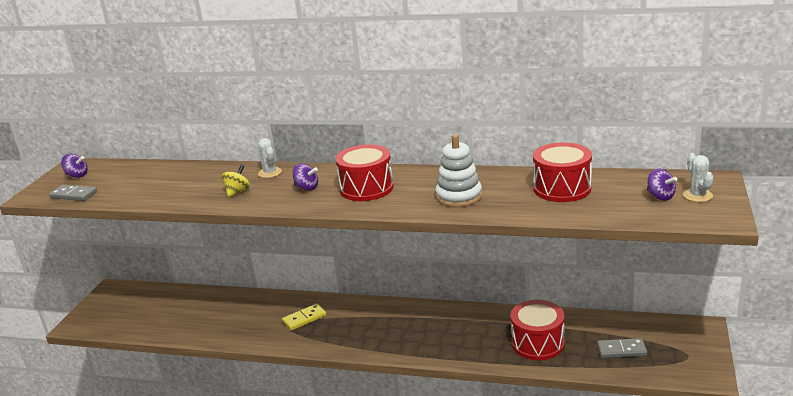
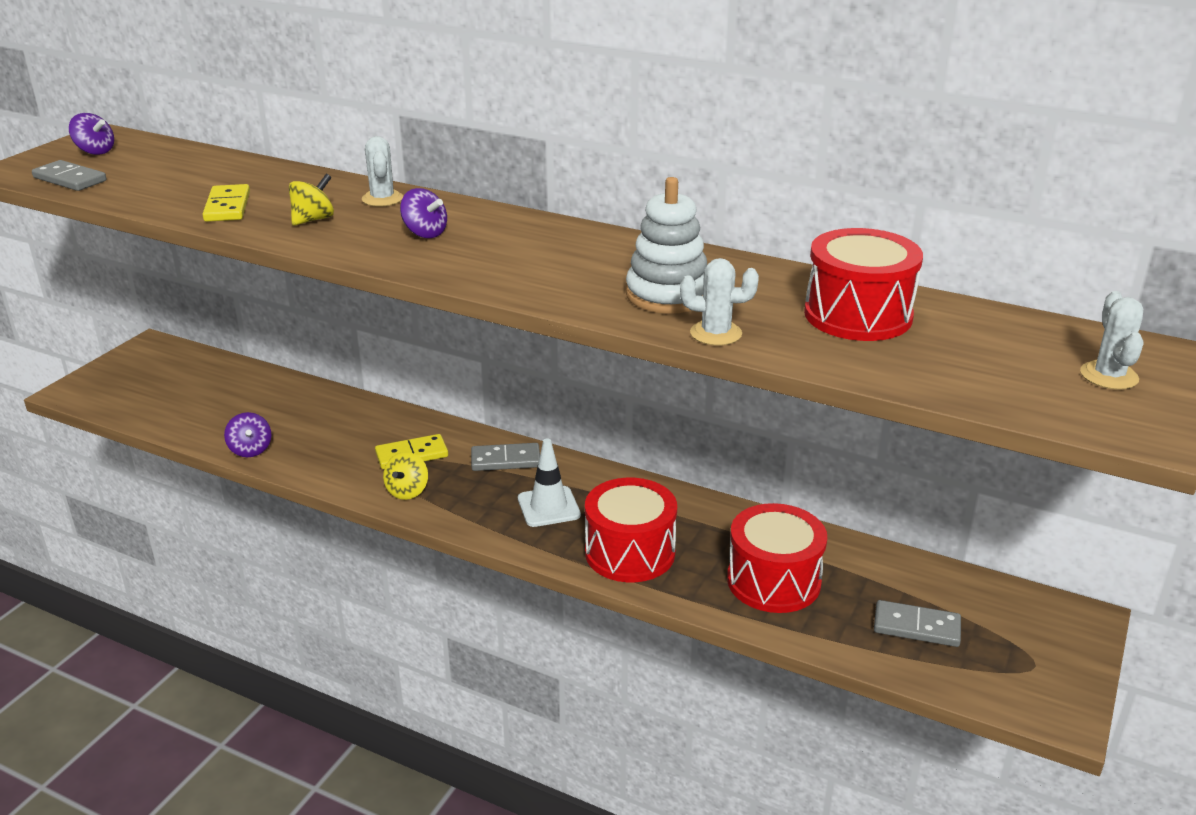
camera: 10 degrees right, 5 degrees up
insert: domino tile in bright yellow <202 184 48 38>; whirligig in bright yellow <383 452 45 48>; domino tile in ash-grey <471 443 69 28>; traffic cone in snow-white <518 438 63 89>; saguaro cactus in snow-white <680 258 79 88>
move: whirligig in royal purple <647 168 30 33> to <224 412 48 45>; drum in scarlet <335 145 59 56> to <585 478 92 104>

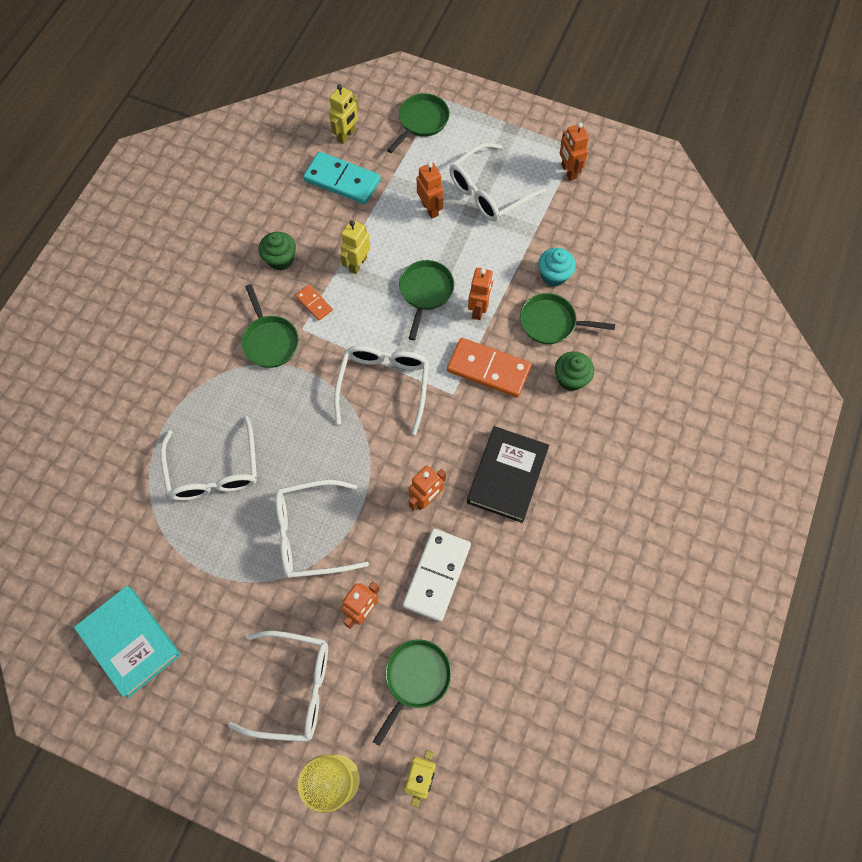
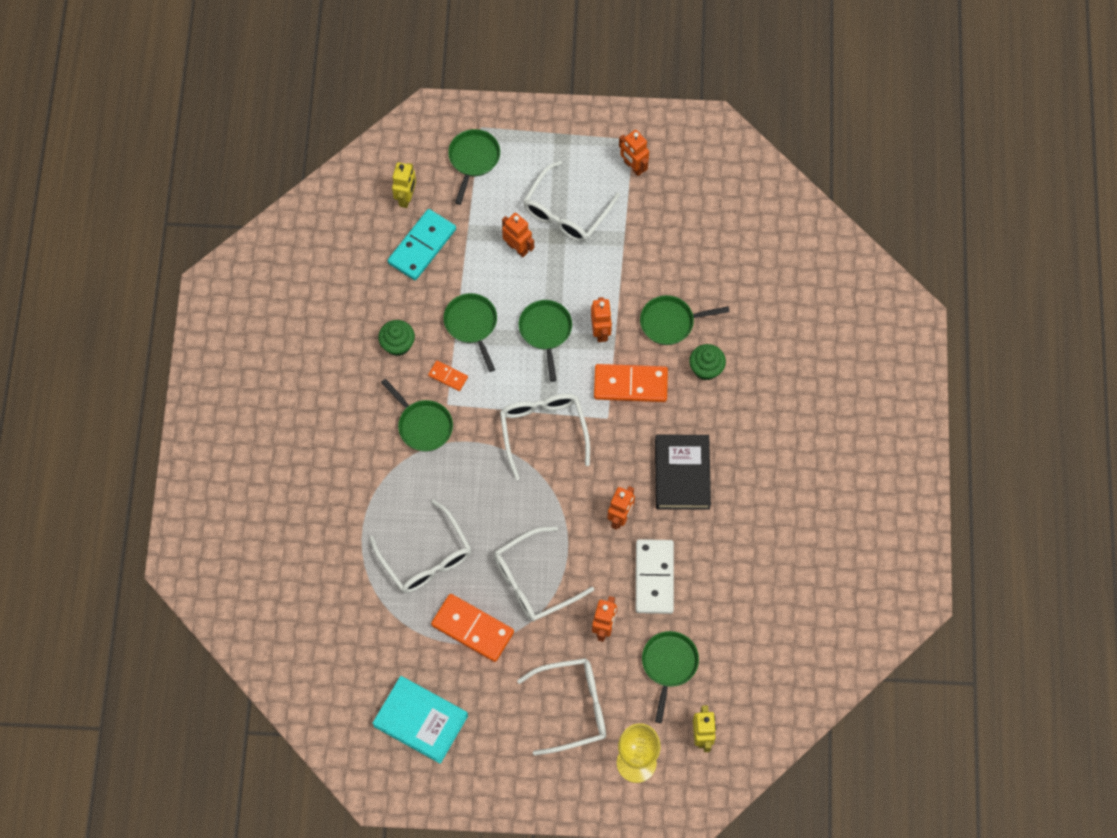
camera: 20 degrees left, 0 degrees up
delete: fairy cake in aqua <538 248 38 39>
insert: domino tile in orange-coloured <431 594 83 68>
replace: robot in bright yellow <340 220 30 54> to skillet in green <443 293 54 79>
rotate: domino tile in aqua <303 152 78 52> = <387 209 69 71> 60 degrees counterclockwise

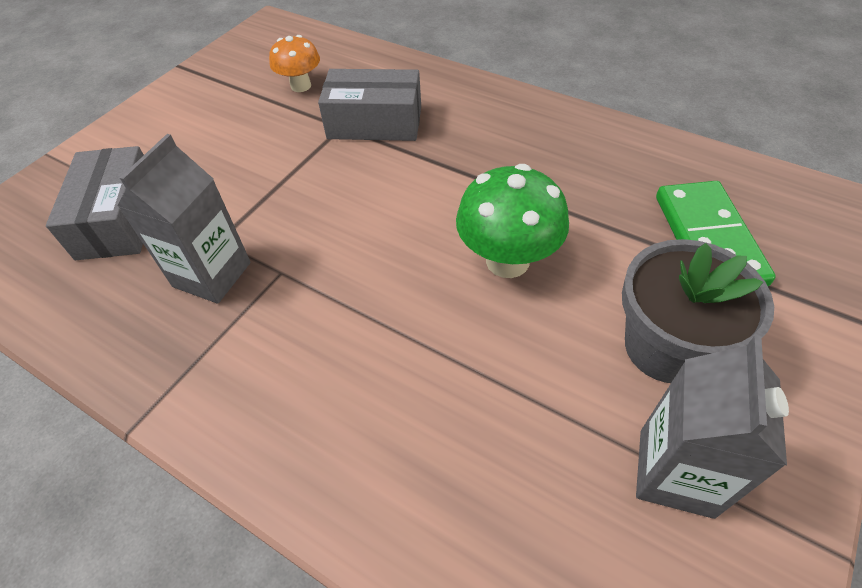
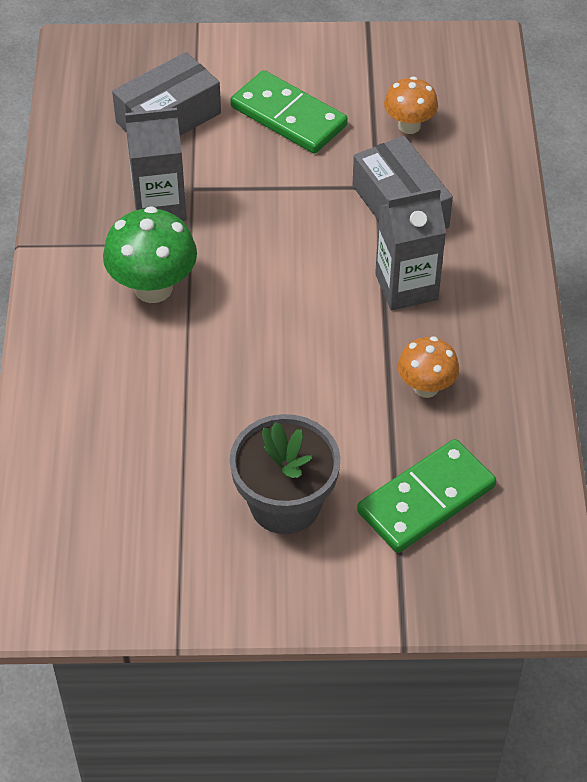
camera: 55 degrees right, 0 degrees up
insert: domino tile in green <230 70 118 84>; toadstool in orange-coloured <398 337 61 61>
move: toadstool in green <456 164 113 114> to <103 206 94 97>; juice carton in ash-grey <636 336 153 183> to <375 187 71 123>

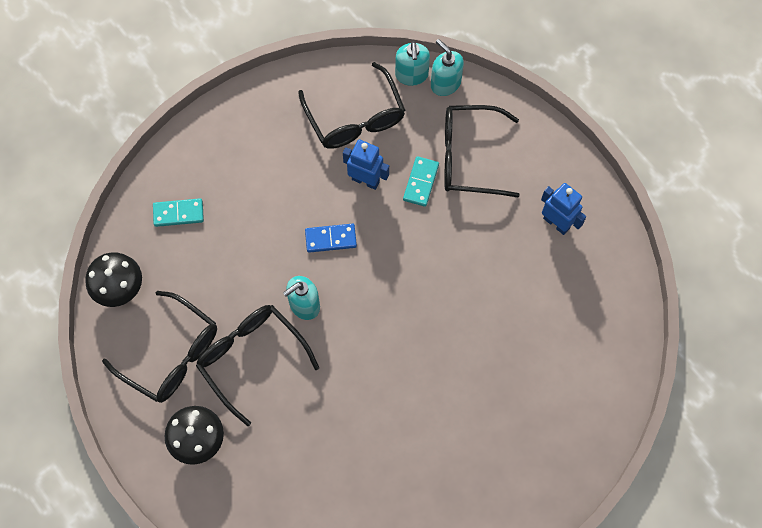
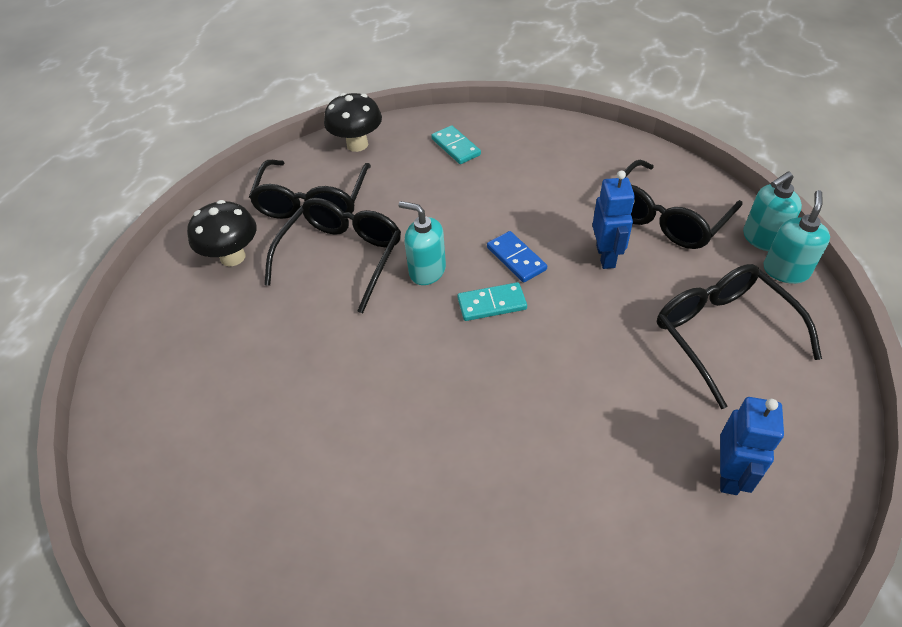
camera: 65 degrees right, 20 degrees down
move: domino tile in aqua <403 156 36 51> to <457 282 70 39>

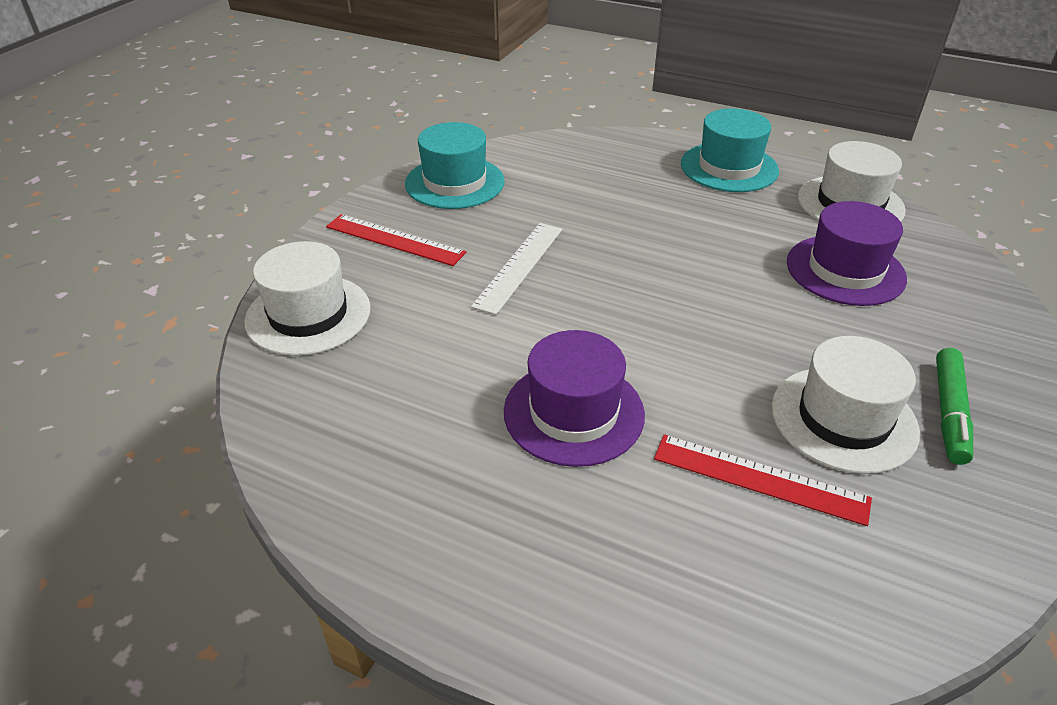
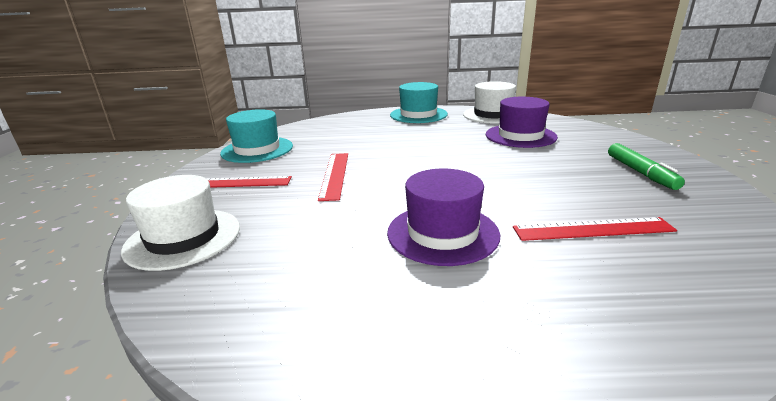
camera: 25 degrees left, 15 degrees down
delete: top hat in snow-white <771 336 149 138>
recolor: straightedge in snow-white <471 223 91 92> to straightedge in scarlet <318 153 30 48>

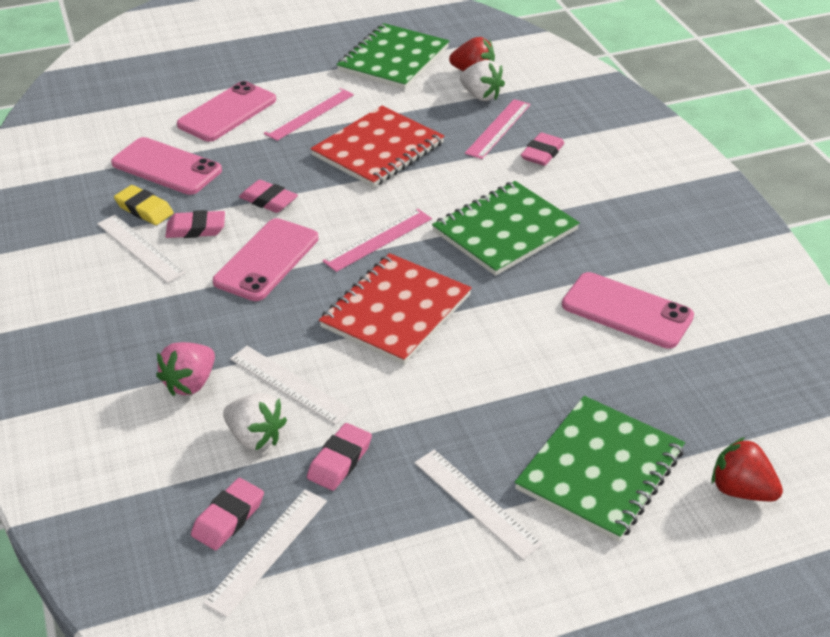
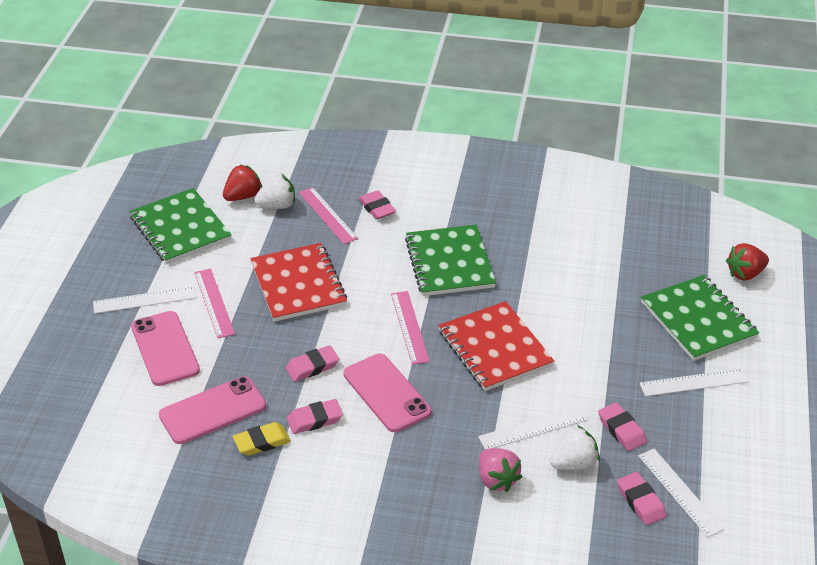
camera: 60 degrees left, 0 degrees up
delete: phone in pink <562 272 132 77>
move: straightedge in snow-white <97 215 89 68> to <93 286 104 28>
rotate: eraser in pink <165 210 60 28> = <287 399 56 35> 45 degrees clockwise

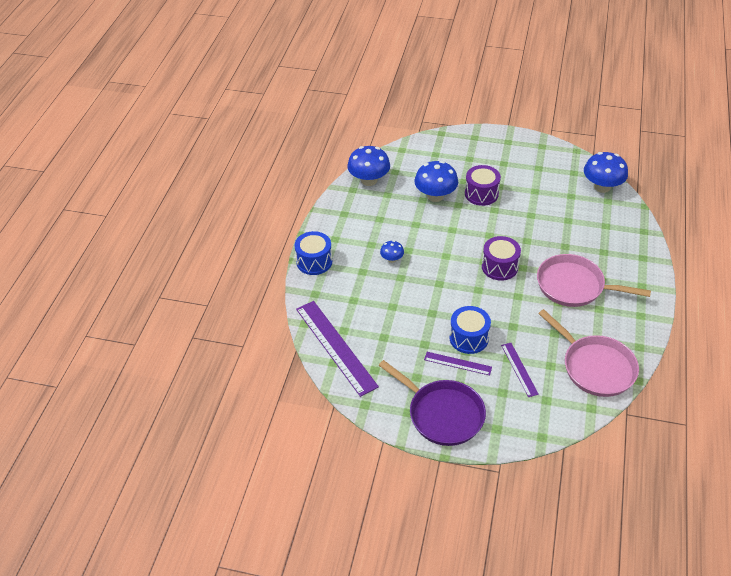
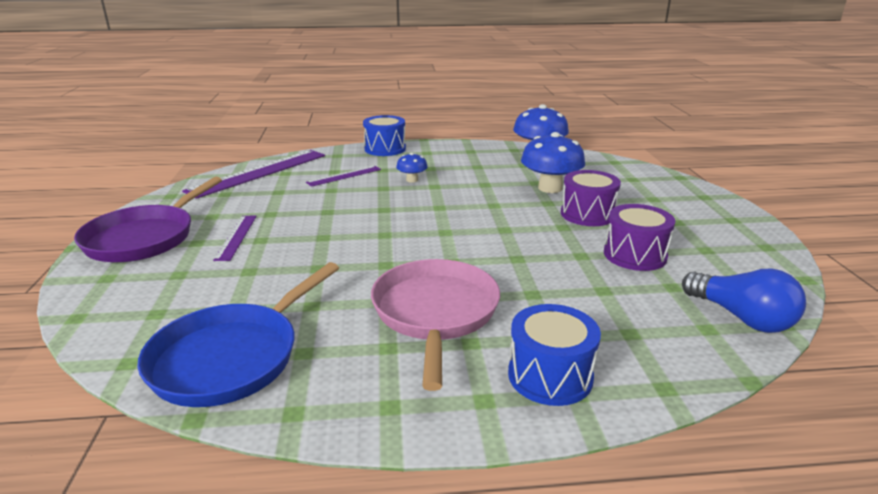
camera: 70 degrees right, 20 degrees down
move: straightedge in royal purple <501 343 38 54> to <306 166 75 21>; drum in blue <449 306 42 48> to <508 304 93 102>; drum in royal purple <482 236 39 45> to <604 204 71 67>
replace: toadstool in blue <584 152 44 41> to light bulb in blue <682 269 124 64>
recolor: skillet in pink <538 309 101 88> to skillet in blue <137 262 202 145>

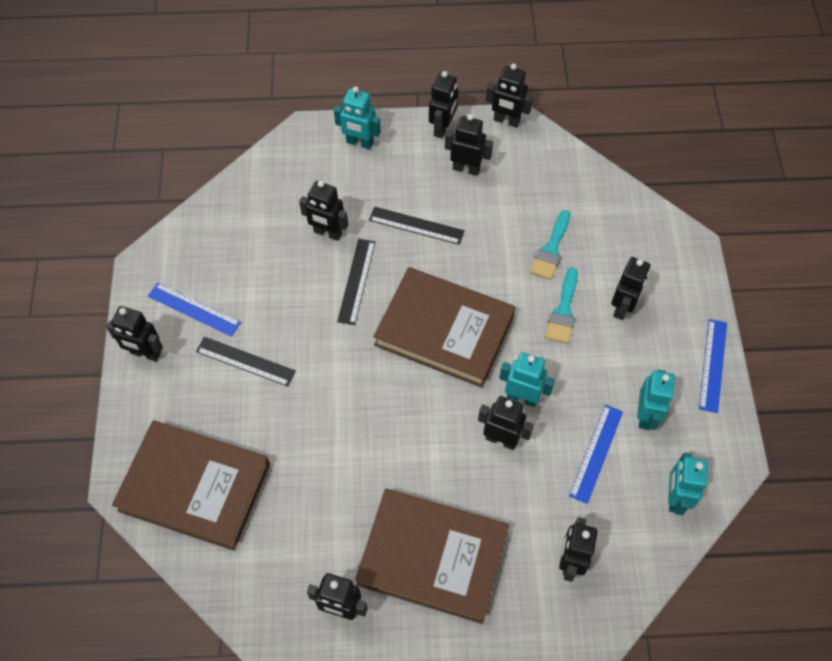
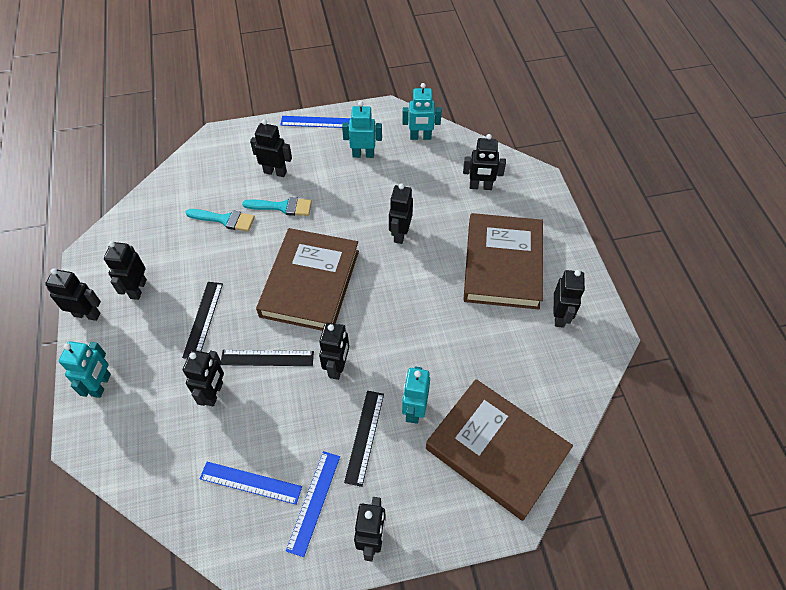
camera: 100 degrees left, 5 degrees down
move: straightedge in blue <569 404 54 100> to <200 462 102 43>; robot in ebony <486 63 47 64> to <319 323 30 57>; robot in aqua <499 352 56 55> to <402 367 28 57>
rotate: hardcover in brown <112 420 158 130> = <426 379 147 142> 60 degrees counterclockwise

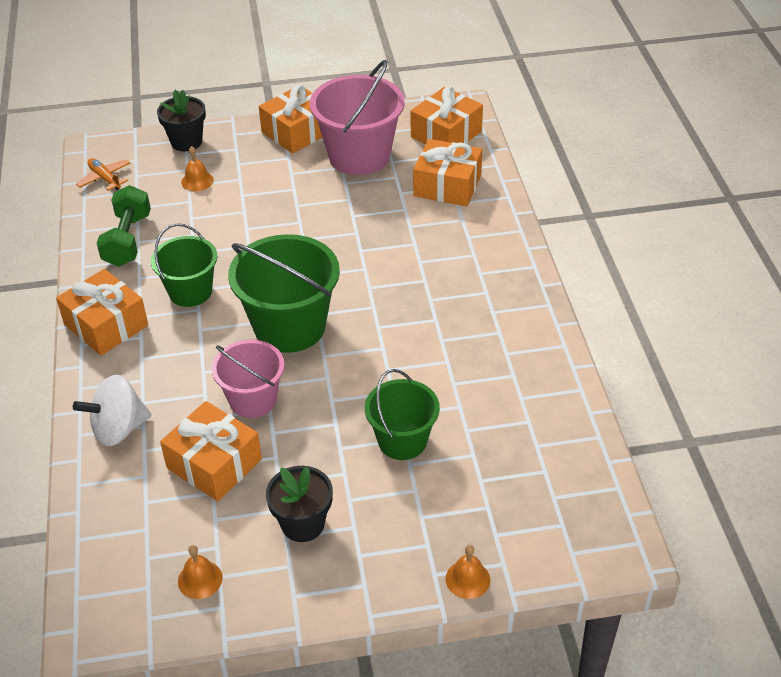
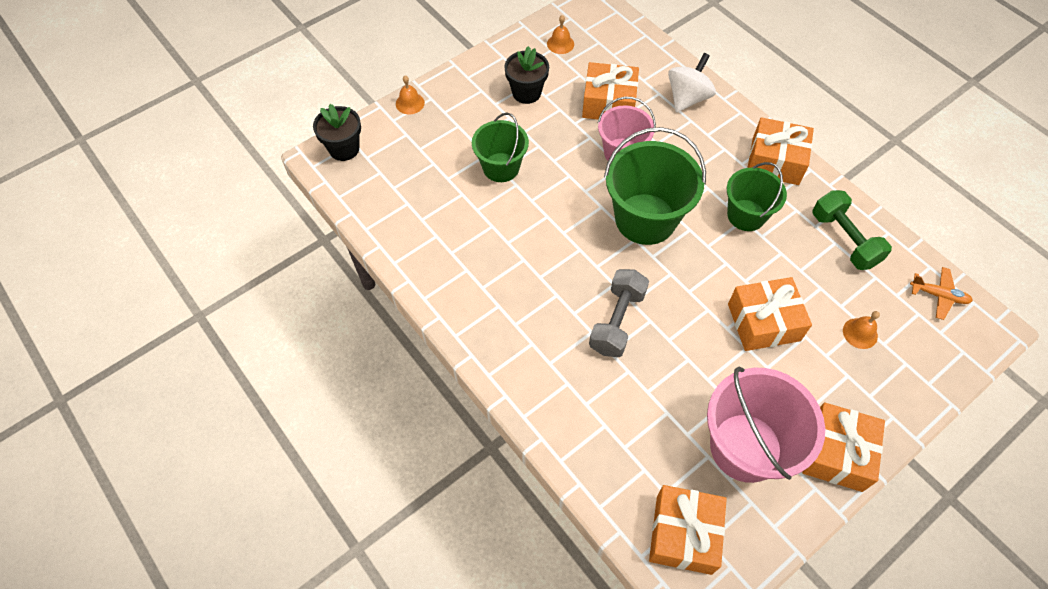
camera: 150 degrees right, 15 degrees up
insert: free weight in ash-grey <589 269 60 88>
move: plant pot in ebony <157 90 49 61> to <313 104 48 57>; present in orange-coloured <413 139 69 68> to <728 277 84 74>

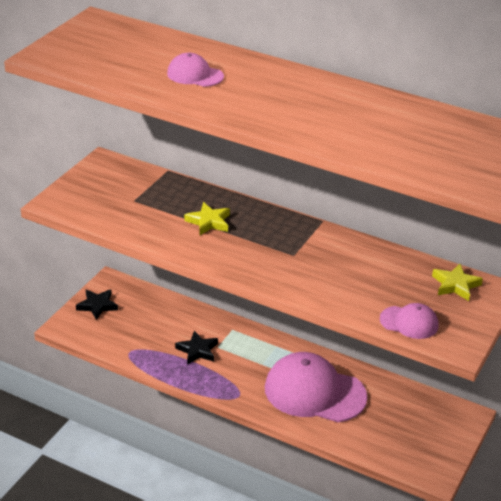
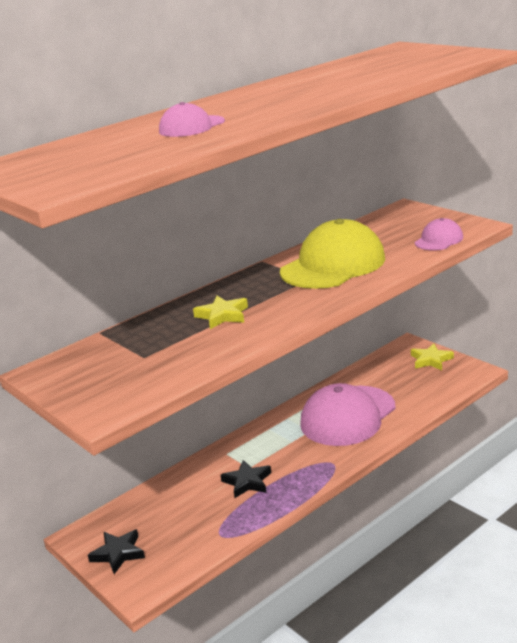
camera: 65 degrees left, 10 degrees down
insert: cap in bright yellow <280 219 105 70>
move: five-pointed star in bright yellow <432 264 51 37> to <411 343 43 27>

